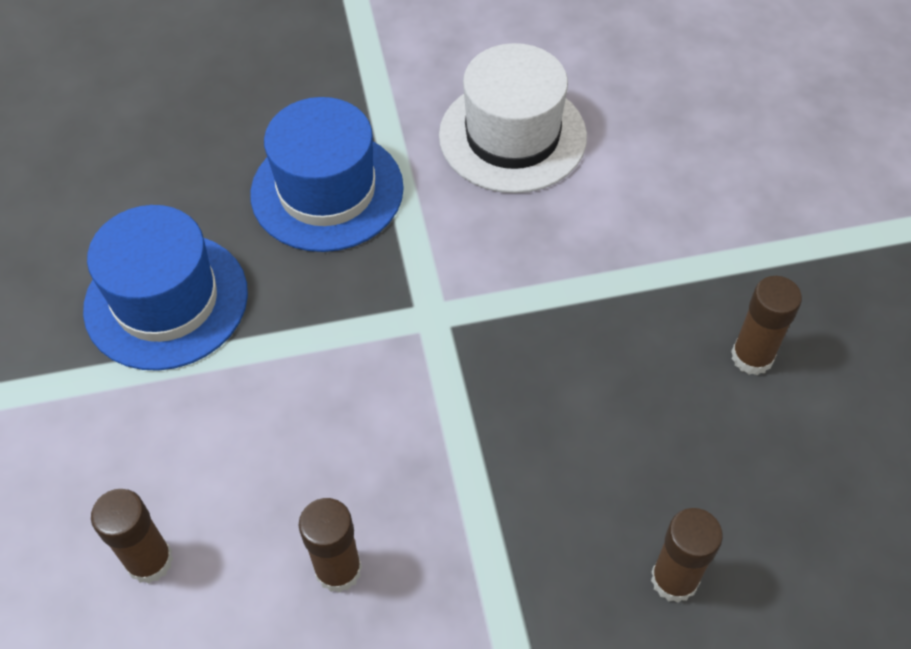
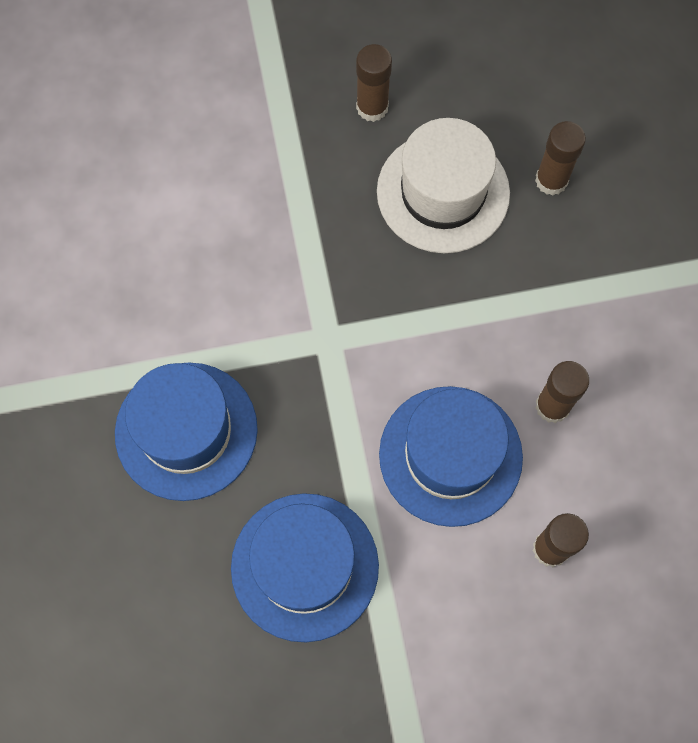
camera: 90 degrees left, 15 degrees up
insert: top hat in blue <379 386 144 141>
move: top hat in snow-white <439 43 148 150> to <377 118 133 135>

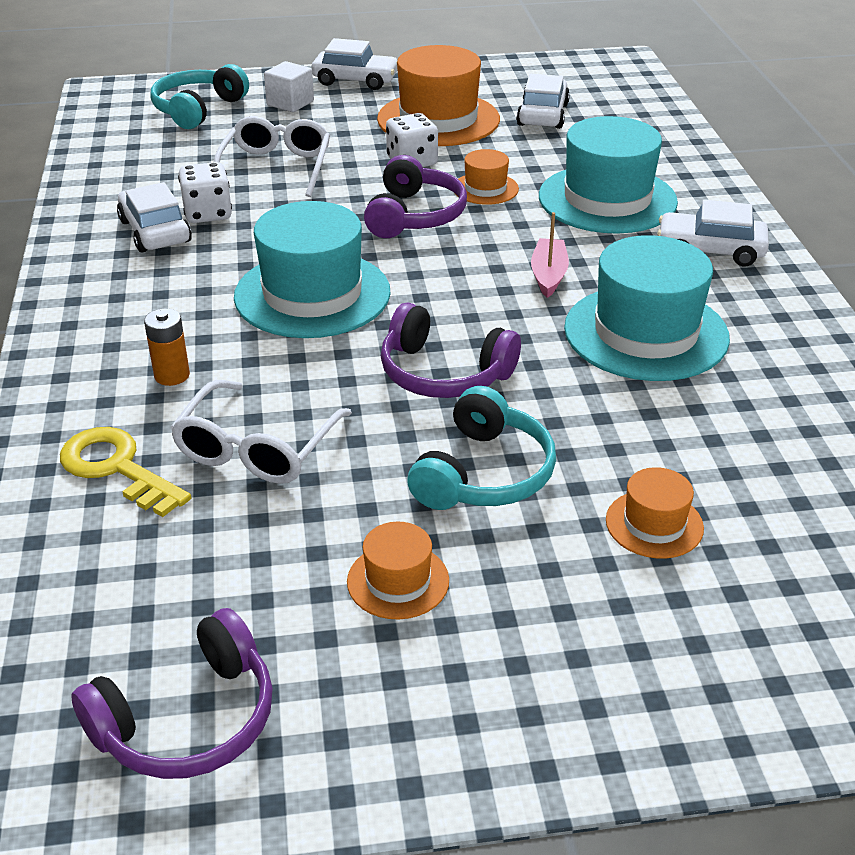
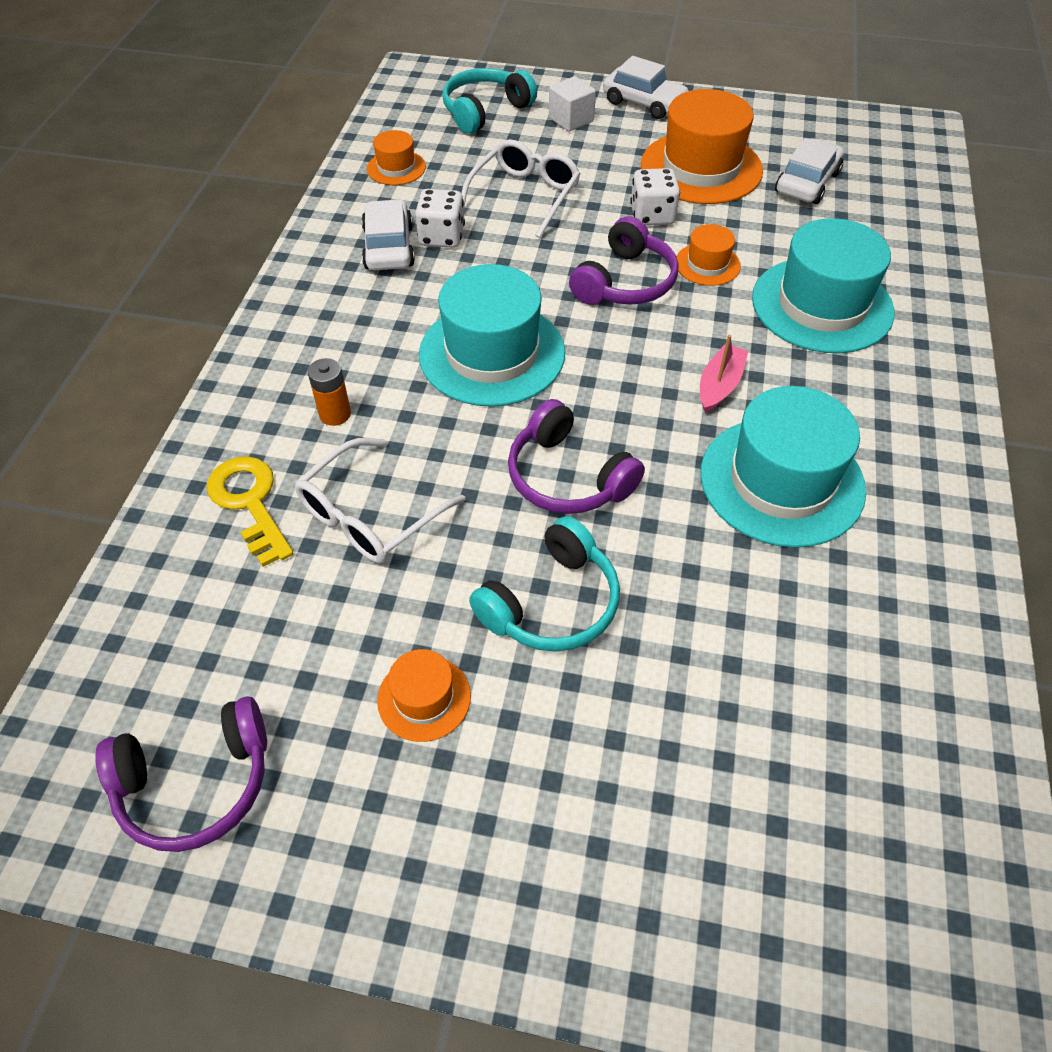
camera: 20 degrees right, 15 degrees up
delete: automobile in snow-white <657 200 112 67>
move: top hat in orange-coloured <606 467 98 92> to <367 130 59 55>

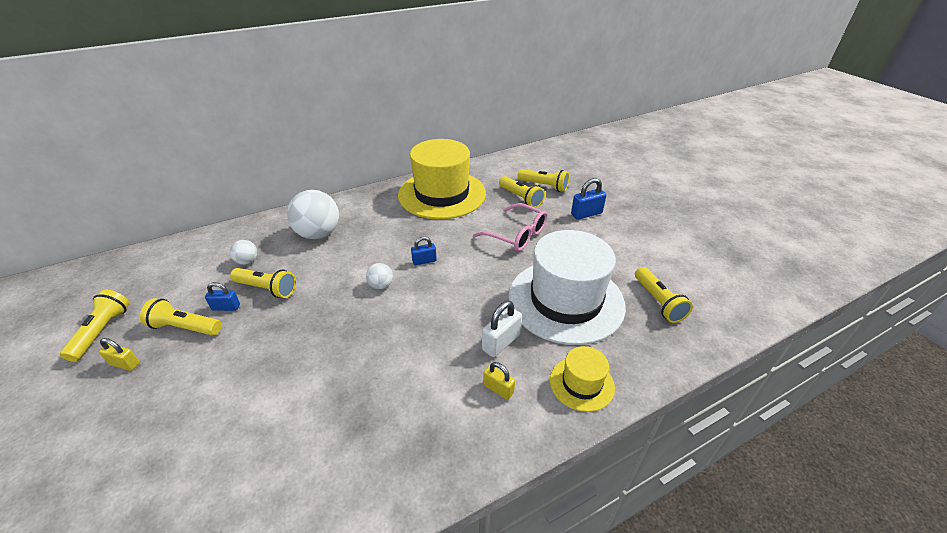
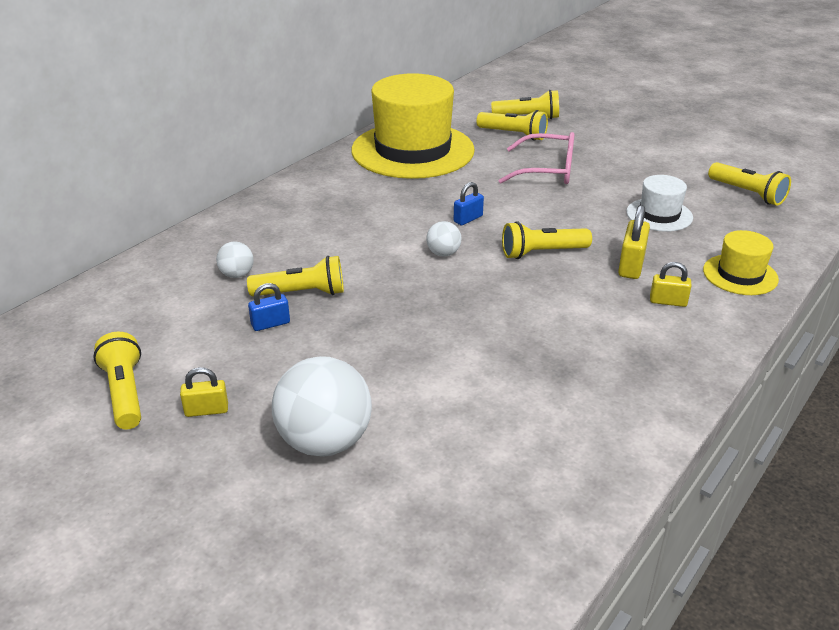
camera: 25 degrees left, 5 degrees down
delete: small lock in blue <571 178 35 42>
move: sphere in snow-white <287 190 52 49> to <272 356 100 101>; flashlight in bright yellow <140 298 82 38> to <502 221 90 38>
recolor: small lock in snow-white <482 301 40 56> to small lock in bright yellow <618 205 32 74>
resize: top hat in snow-white <508 230 118 115> = <626 175 67 57> x0.47

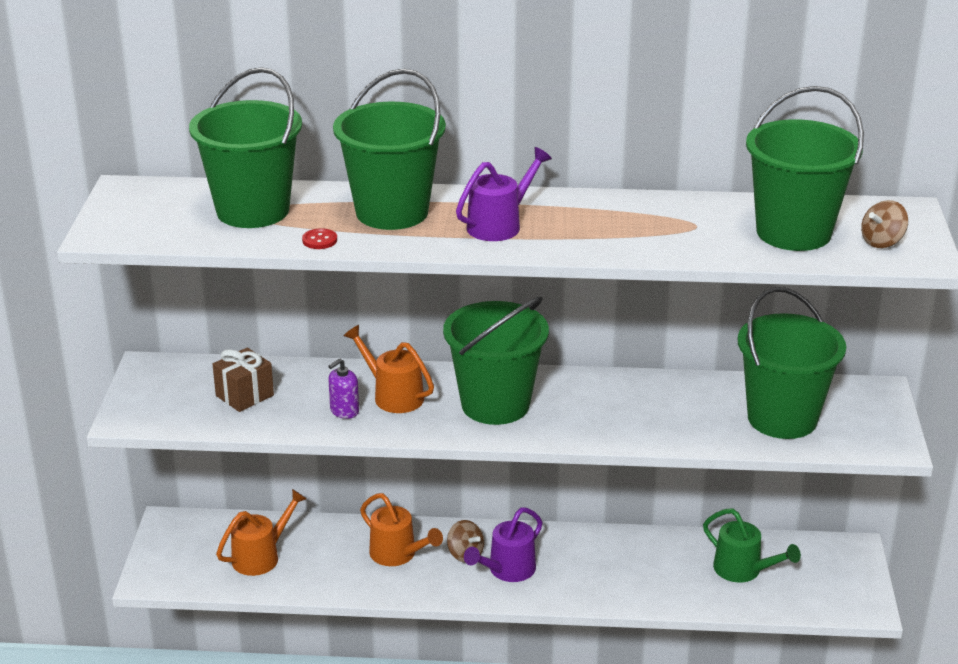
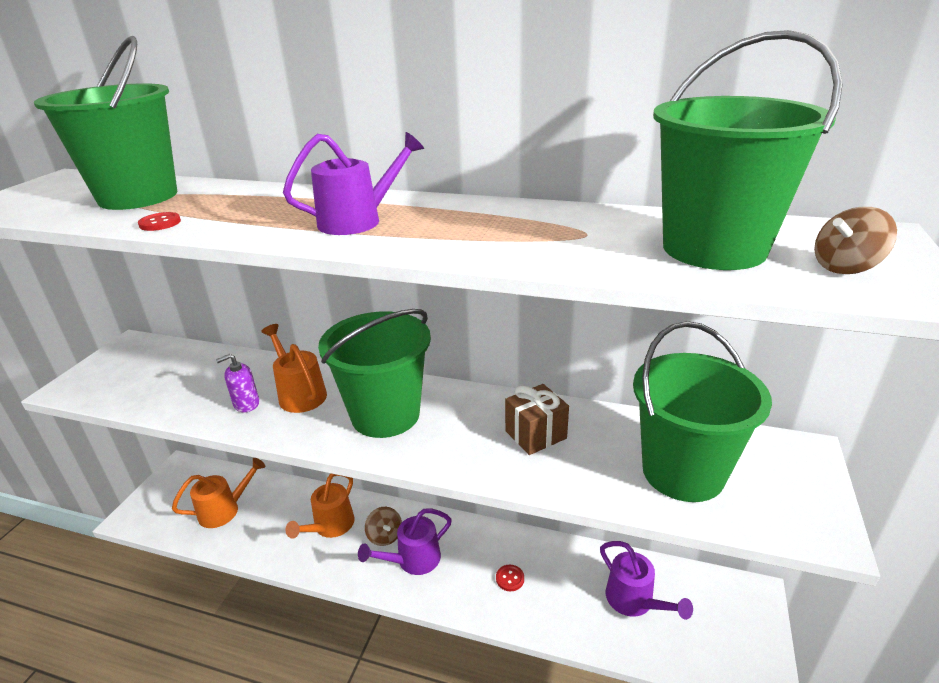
camera: 15 degrees right, 0 degrees up
delete: sand bucket in green <333 69 113 161>
insert: shirt button in scarlet <496 565 28 26>
move: present in brown <213 348 61 64> to <505 384 64 71>
recolor: sprinkling can in green <703 508 98 75> to sprinkling can in royal purple <600 541 93 79>
rotate: sprinkling can in orange-coloured <360 493 83 73> = <285 473 70 66> 60 degrees clockwise

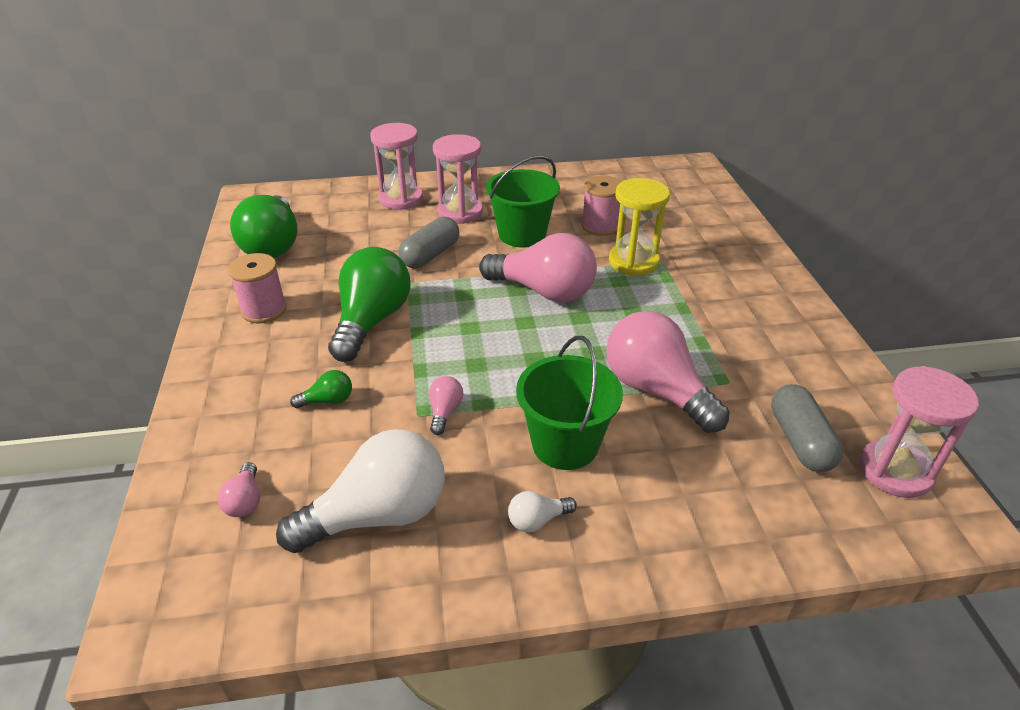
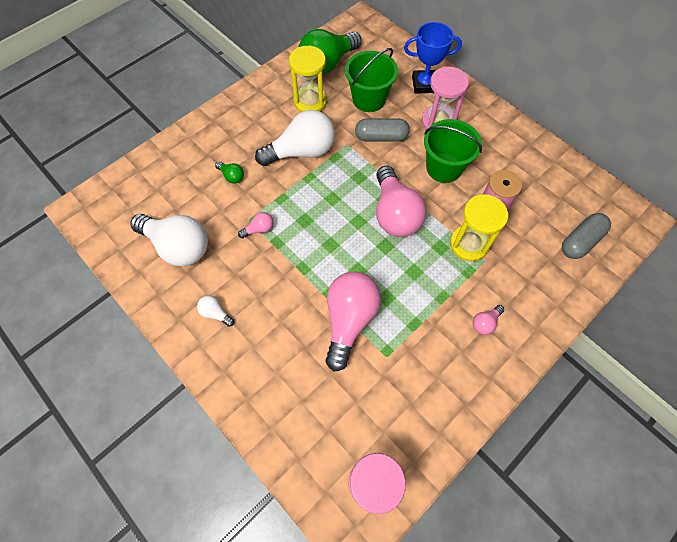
camera: 55 degrees right, 25 degrees up
delete: spool in pink <228 253 59 70>
insert: hourglass in bright yellow <289 45 38 67>
move: sand bucket in green <516 336 107 134> to <345 48 53 64>; light bulb in pink <218 462 42 55> to <473 305 31 30>; pill in ash-grey <771 384 72 88> to <562 213 49 46>
replace: hourglass in pink <370 123 53 87> to award cup in blue <404 22 58 72>
recolor: light bulb in green <328 247 82 115> to light bulb in snow-white <255 110 80 56>

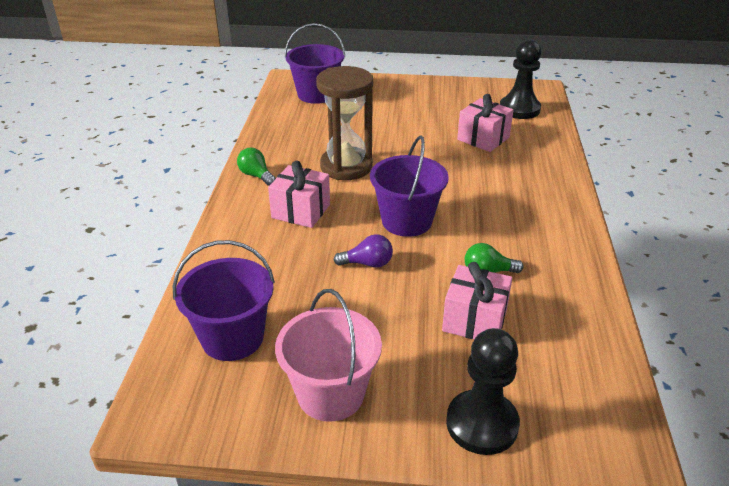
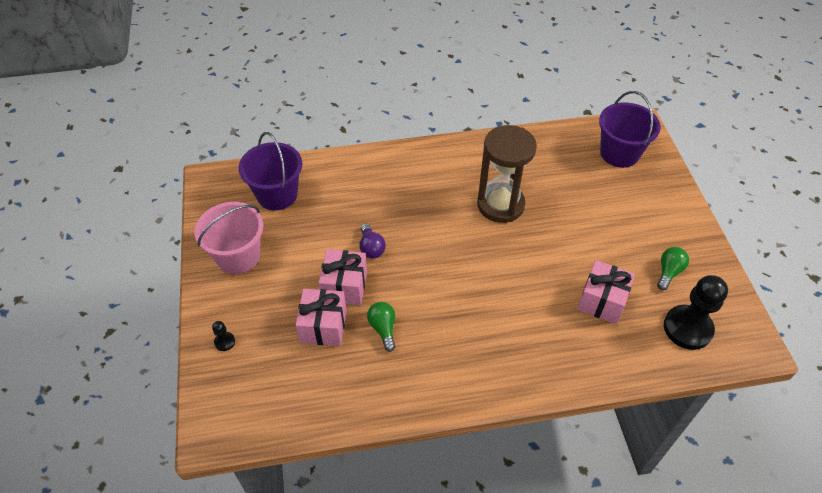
camera: 75 degrees right, 15 degrees up
delete: sand bucket in royal purple <370 135 79 102>
move: present in pink <268 161 62 67> to <318 249 49 56>; light bulb in green <237 148 39 38> to <657 247 32 43>
resize: chess pawn in ebony <446 328 74 127> = <212 321 23 30> x0.42

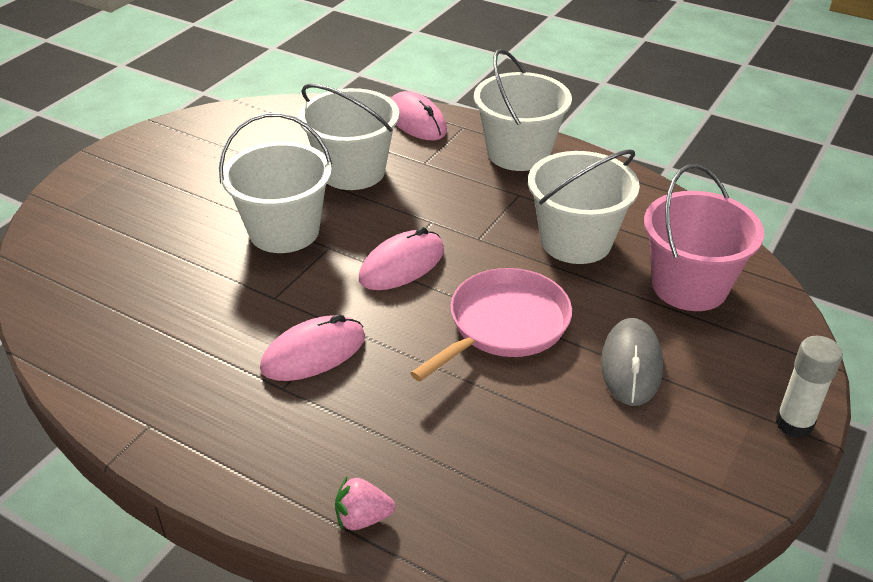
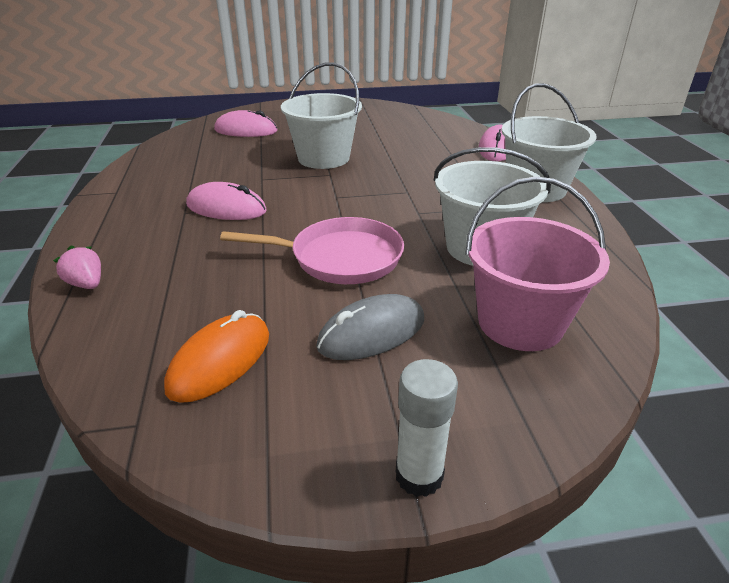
camera: 50 degrees right, 5 degrees down
delete: sand bucket in snow-white <298 84 101 106>
insert: mouse in orange-coloured <164 310 105 93>
move: mouse in pink <359 227 85 63> to <214 110 63 27>

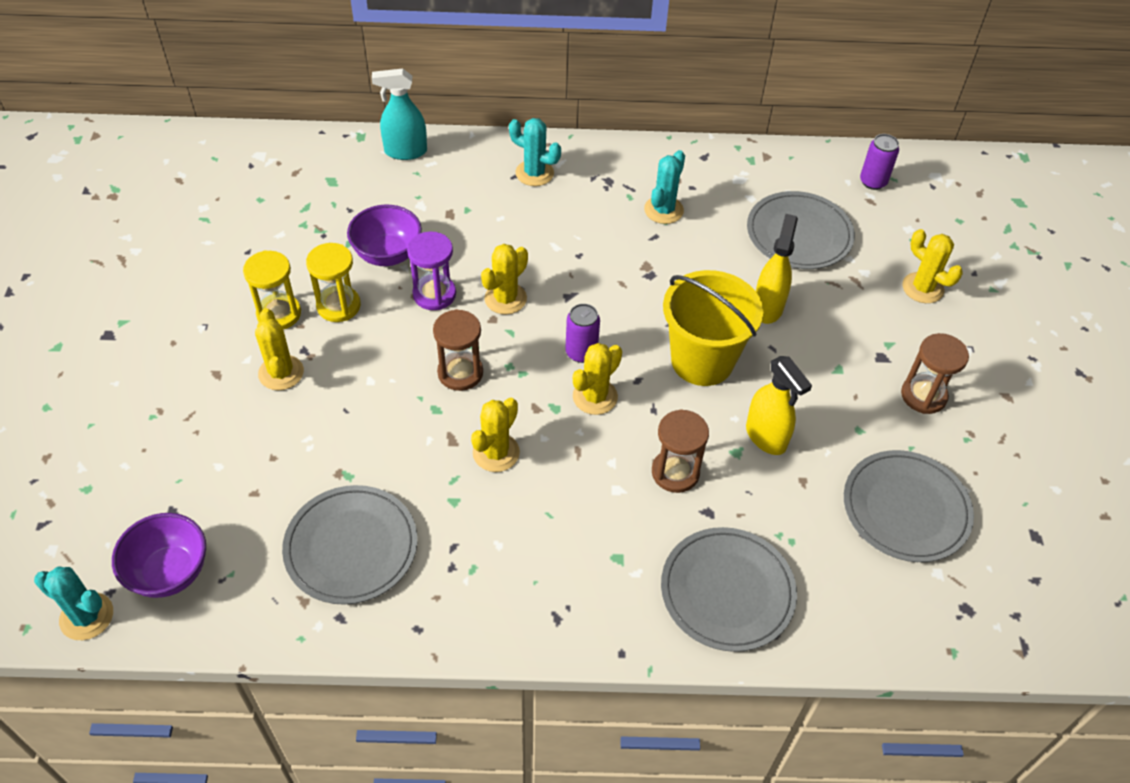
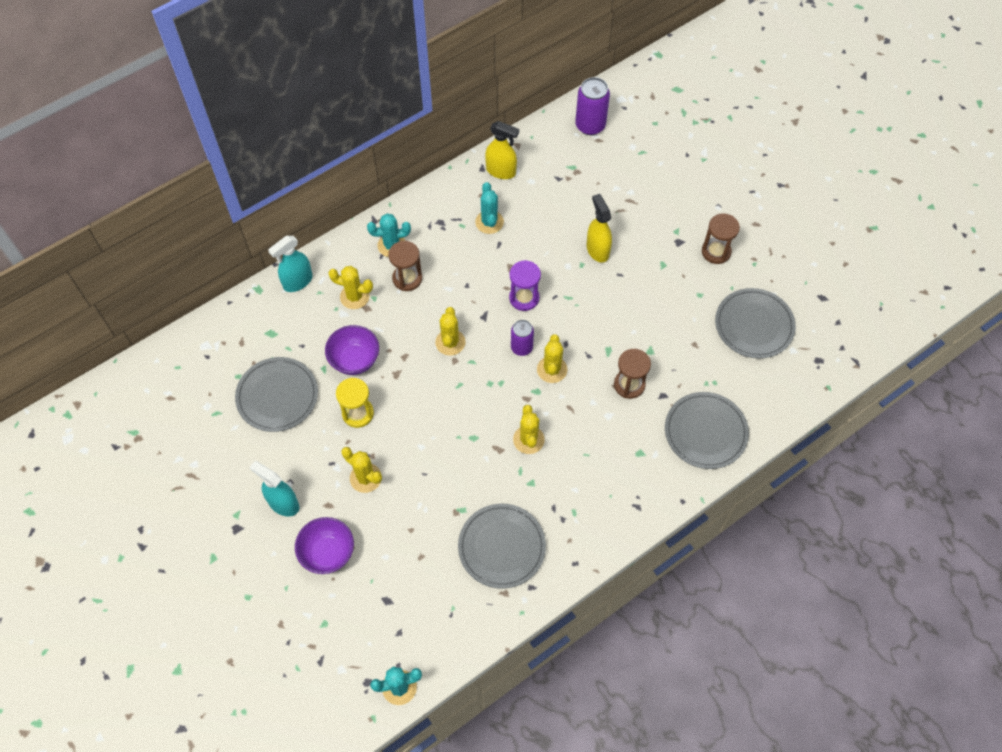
camera: 35 degrees left, 10 degrees up
delete: hourglass in bright yellow <243 251 58 78>; sand bucket in bright yellow <663 270 100 116>
insert: spray bottle in aqua <249 461 50 55>
move: dinner plate in ash-grey <747 191 108 78> to <235 357 83 75>; serving bowl in royal purple <112 513 94 85> to <295 517 59 57>; saguaro cactus in bright yellow <902 229 61 74> to <328 266 45 43>; hourglass in brown <433 309 50 82> to <388 241 34 50>; spray bottle in bright yellow <746 356 66 99> to <485 121 34 58>; hourglass in royal purple <407 232 49 78> to <509 260 32 51>
resize: soda can in royal purple <860 134 39 56> = <575 77 35 58> x1.53

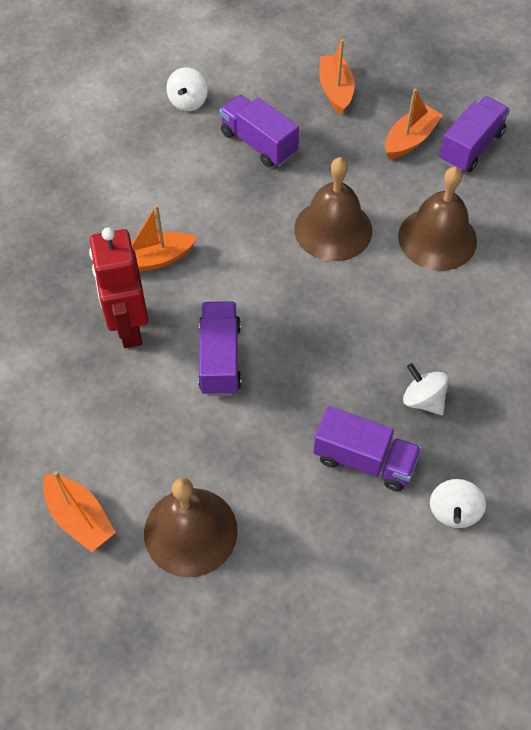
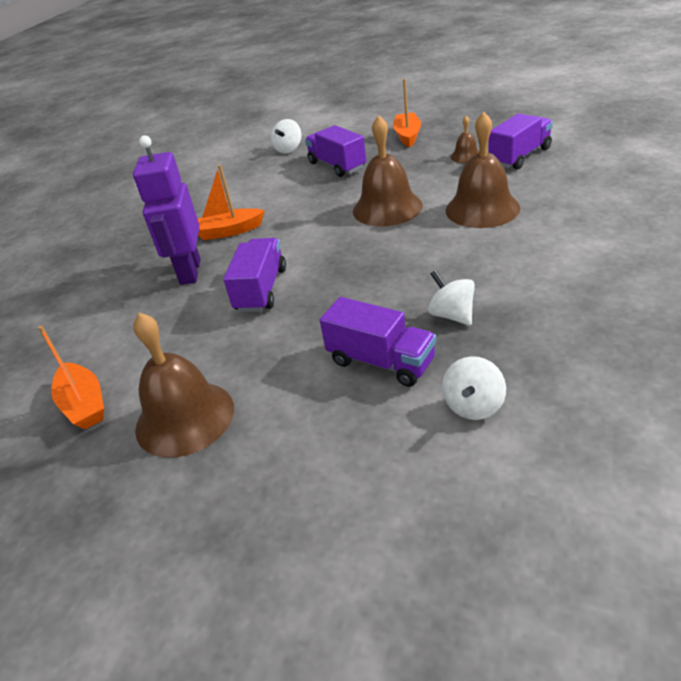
camera: 15 degrees right, 20 degrees down
replace: sailboat in orange-coloured <385 89 58 70> to school bell in brown <451 116 28 47>
recolor: robot in scarlet <89 227 59 121> to robot in royal purple <133 135 68 150>

